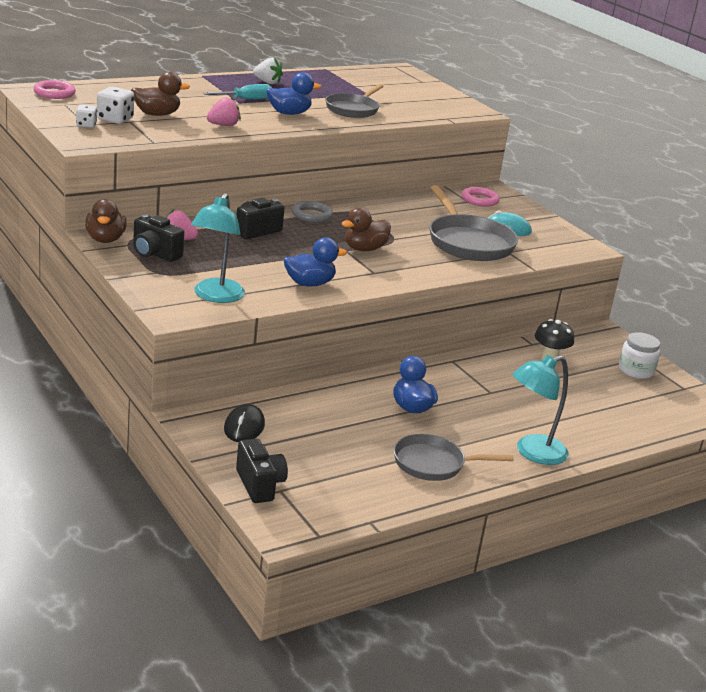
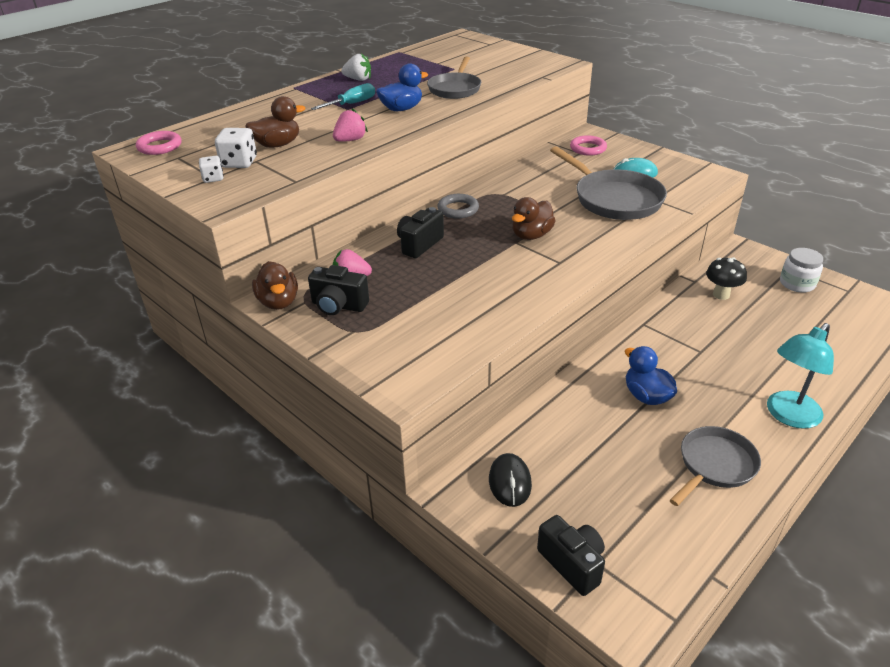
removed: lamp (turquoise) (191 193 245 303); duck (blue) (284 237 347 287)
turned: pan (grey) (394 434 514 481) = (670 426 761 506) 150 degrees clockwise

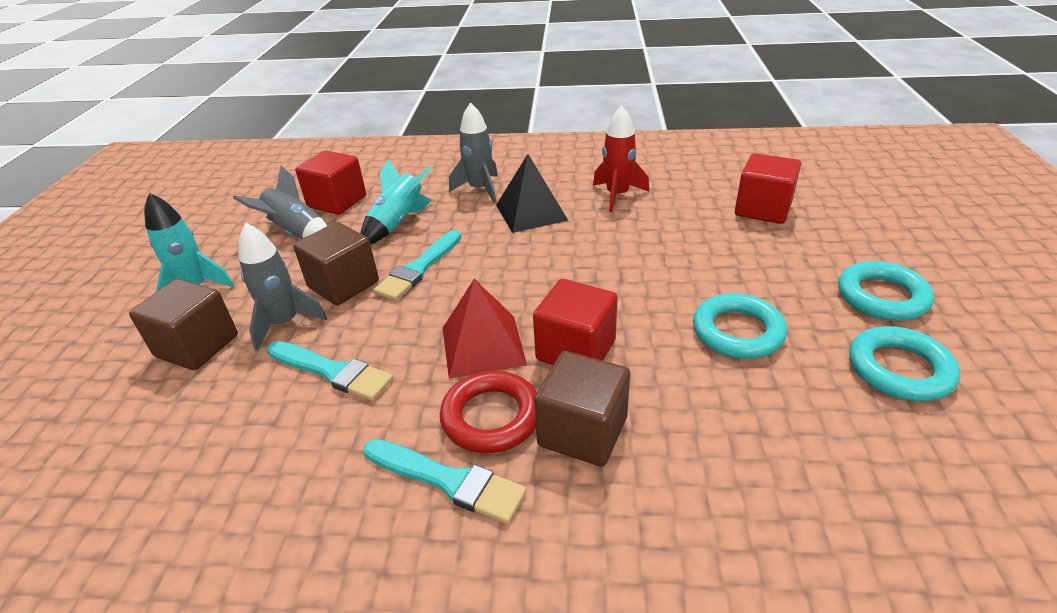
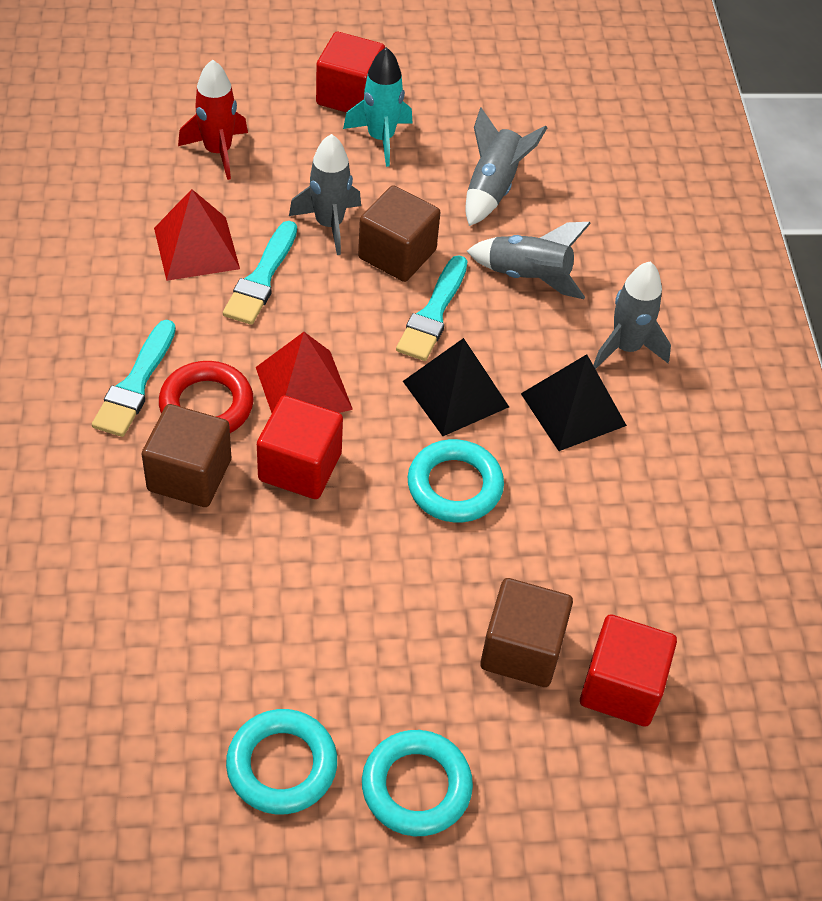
added: pyramid (red) (154 189 240 281); pyramid (black) (403 338 509 436)
moved: cube (brown) (129 279 238 370) to (480 578 573 687); cube (red) (295 150 366 215) to (316 32 385 113); rocket (red) (593 105 649 212) to (178 59 248 180); ring (turquoise) (693 293 787 359) to (408 439 504 522)
recoloured: rocket (turquoise) (360 159 432 245) to rocket (grey) (467 222 591 299)
turned: brush (turquoise) (373 230 461 301) = (396 255 467 361) 90 degrees counterclockwise

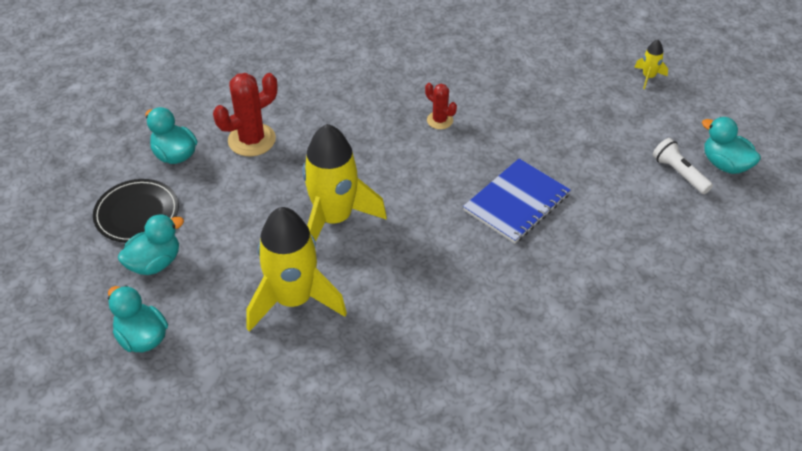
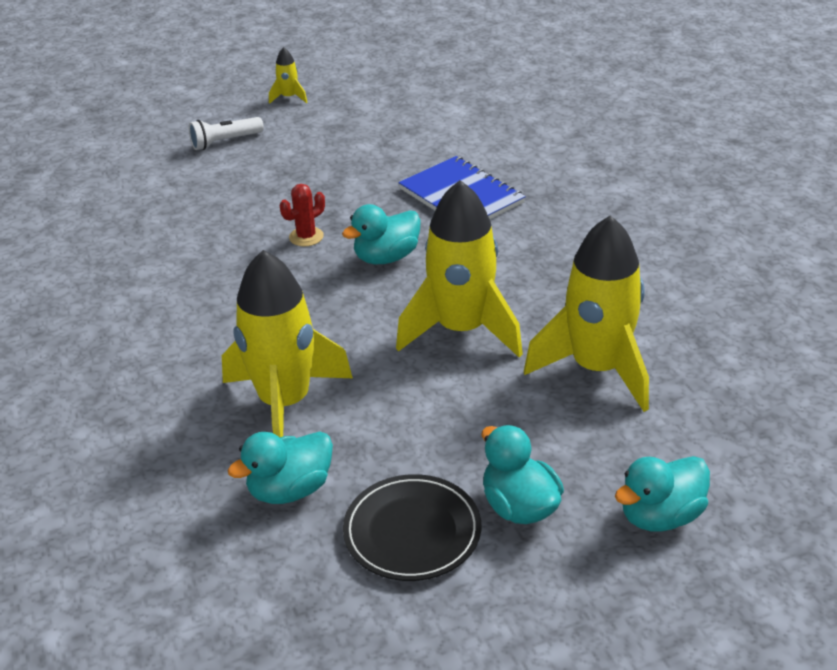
moved: flashlight (white) (653 138 713 194) to (189 117 264 150); duck (turquoise) (702 117 761 174) to (342 204 421 264)
replaced: cactus (red) (213 73 278 156) to rocket (yellow) (222 250 353 438)

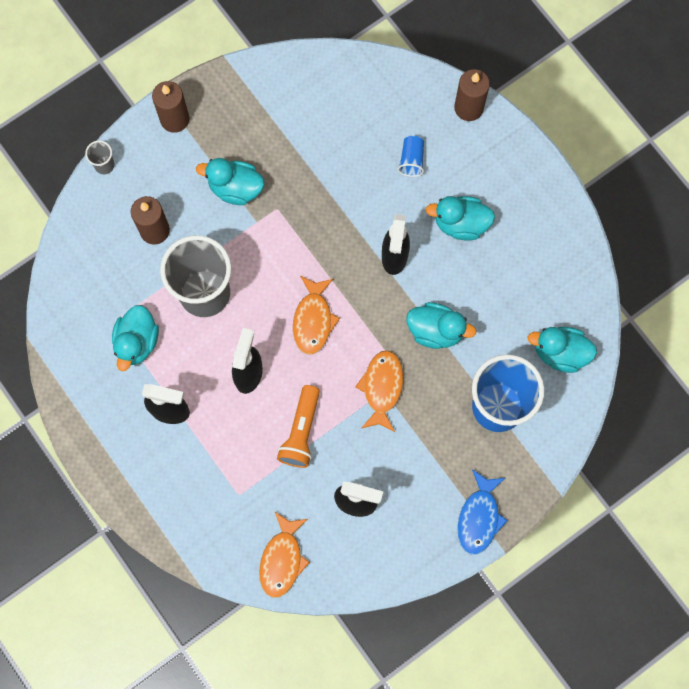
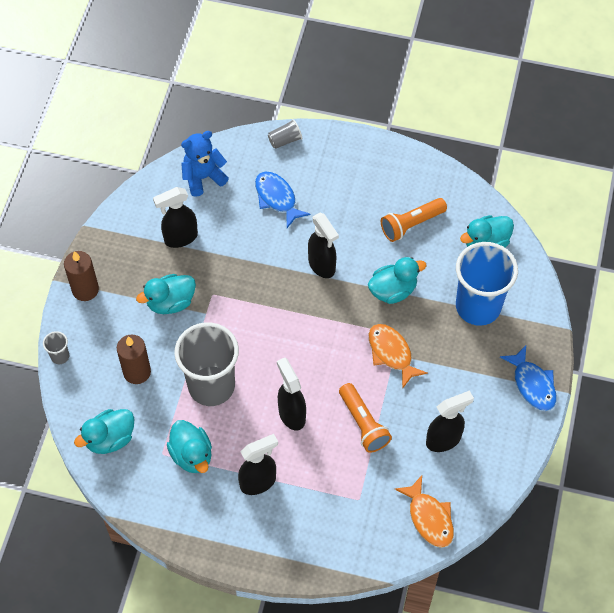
removed: fish (orange) (293 276 340 355)
added: spray bottle (black) (153 187 198 248); teddy bear (blue) (181 131 229 197); flashlight (orange) (381 198 447 242)
moved: duck (turquoise) (426 196 495 240) to (74 409 134 454)
replaced: cup (blue) (398 136 424 177) to fish (blue) (255 172 311 228); candle (brown) (454 69 490 121) to cup (grey) (268 119 302 149)

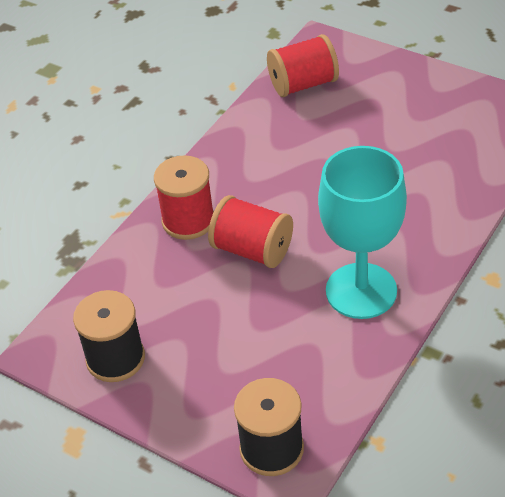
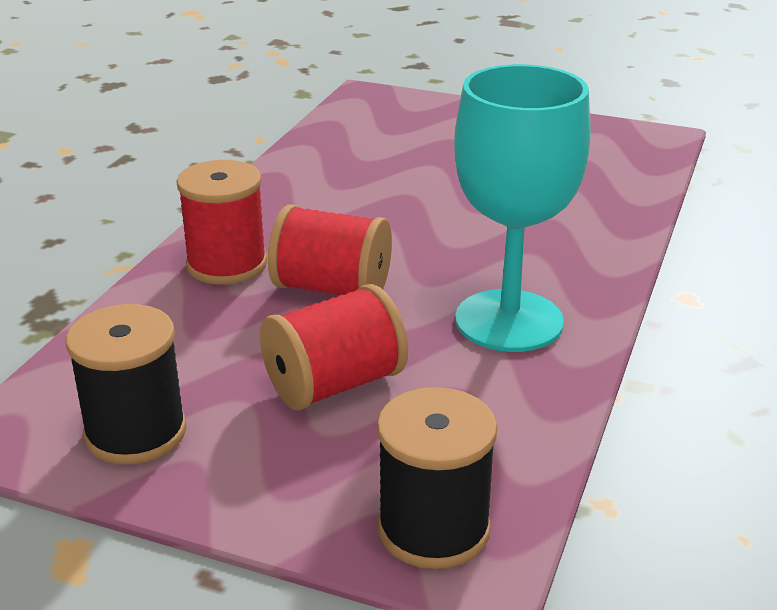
moved: spool (red) (267 34 339 97) to (260 284 408 410)

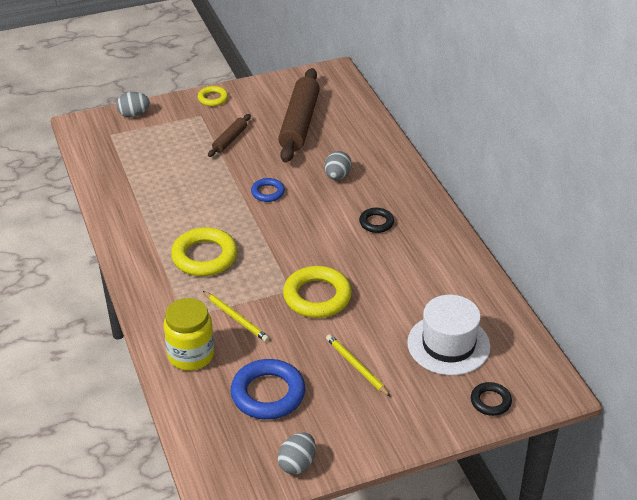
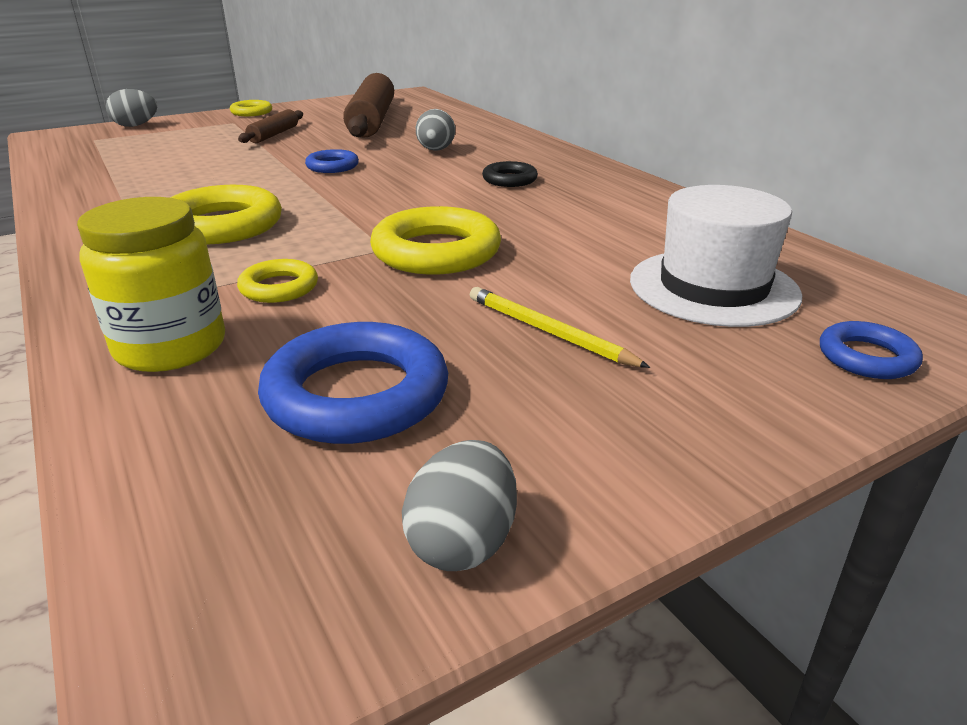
replaced: pencil (yellow) (203 291 269 342) to ring (yellow) (237 259 318 303)
recoloured: ring (black) (471 382 512 416) to ring (blue) (820 321 923 379)

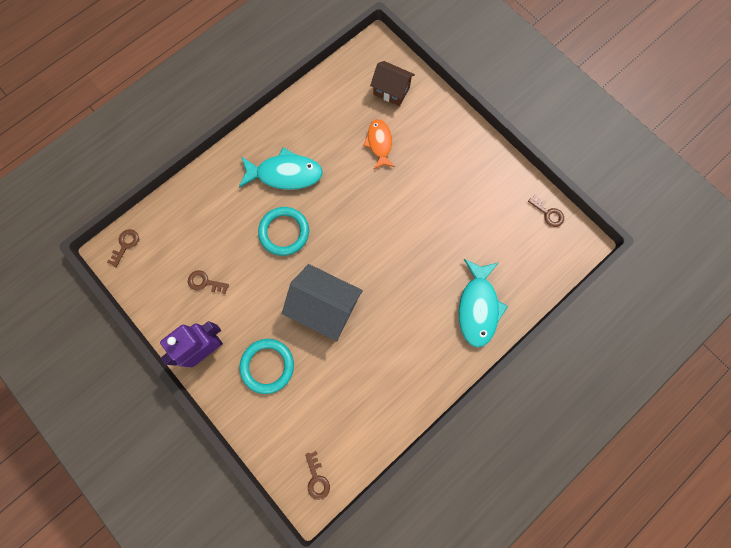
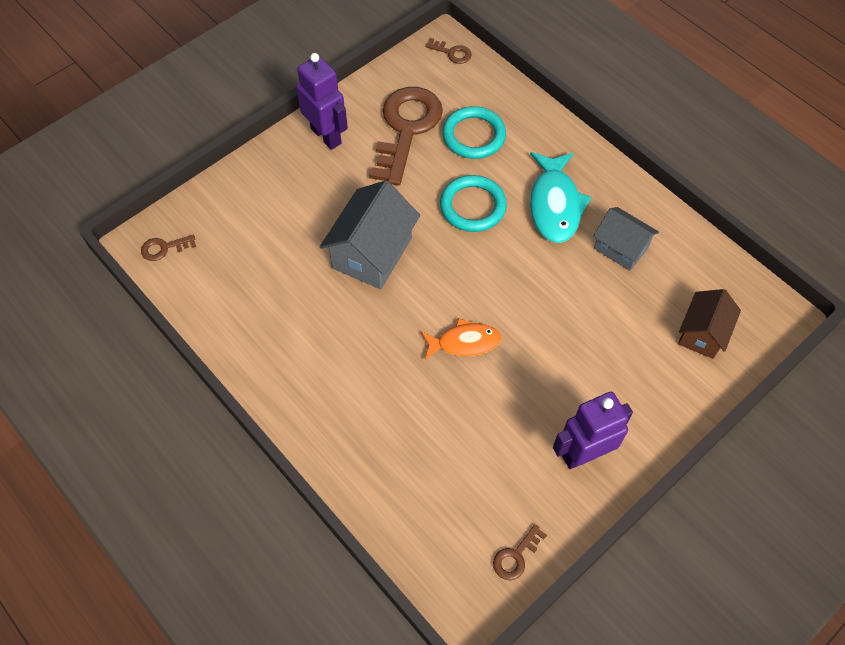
removed: fish (turquoise) (459 259 508 348)
added: robot (purple) (553 392 633 469); house (grey) (593 207 659 271)
moved: ring (turquoise) (239 339 294 394) to (442 106 506 159); fish (orange) (363 119 395 170) to (421 318 501 360)
resized: key (brown) (188 270 229 294) = (369 87 443 185) x2.43

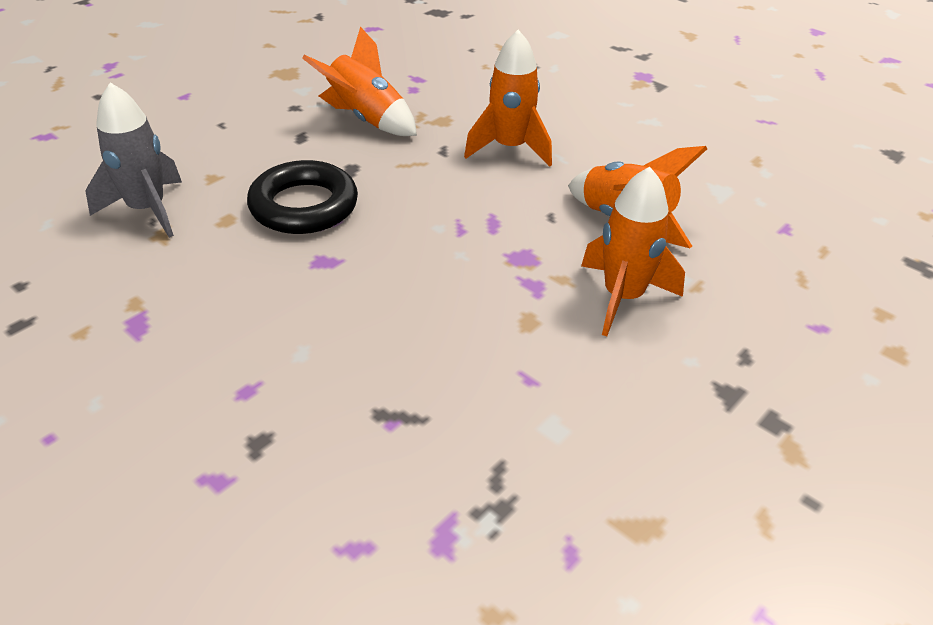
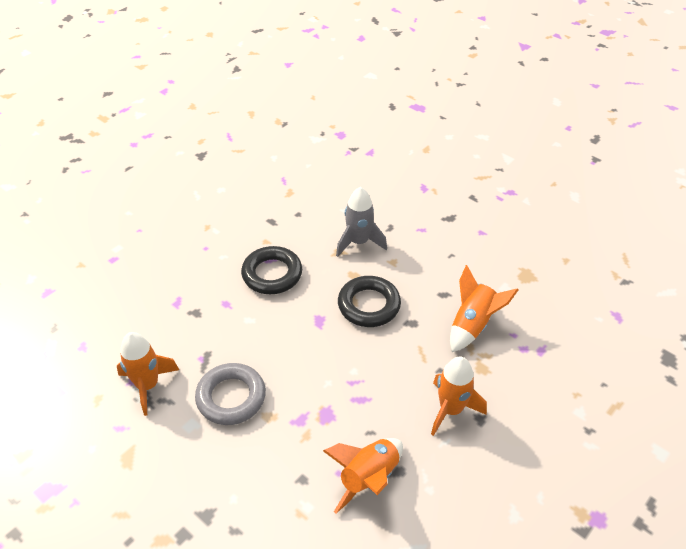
added: ring (grey) (195 363 266 425); ring (black) (241 246 302 294)
moved: rocket (orange) (581 167 685 336) to (117 332 179 416)

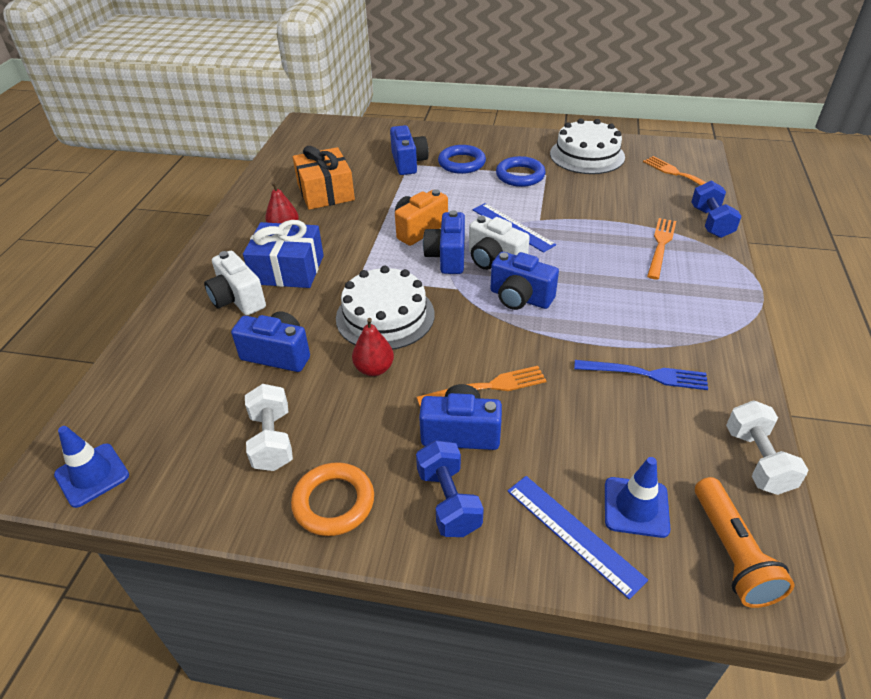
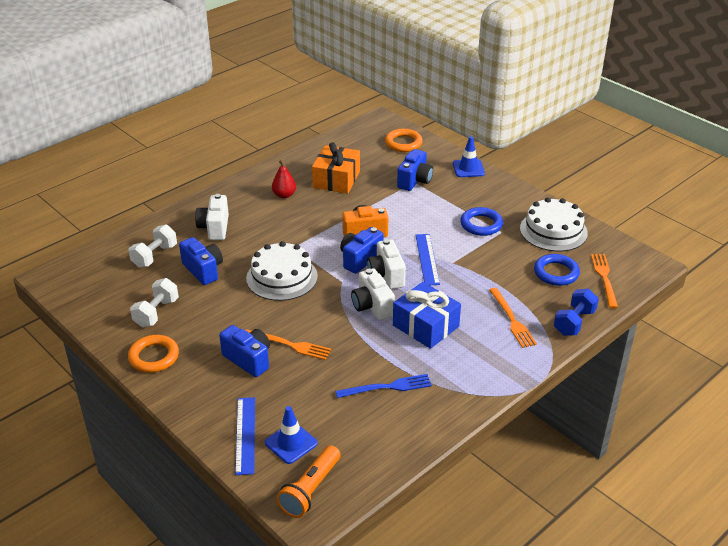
removed: pear (red) (352 318 394 376); dumbbell (blue) (416 440 484 537)
added: ring (orange) (385 129 423 152)
moved: traffic cone (blue) (54 426 129 508) to (453 137 485 177); gift (blue) (243 220 324 288) to (393 282 461 349); ring (blue) (438 145 486 174) to (534 254 580 286); dumbbell (white) (726 400 808 495) to (128 224 177 268)
recoloured: camera (blue) (490 252 559 310) to camera (white) (351 268 395 320)
turned: fork (blue) (574 360 708 390) = (335 374 432 398) 60 degrees counterclockwise; fork (orange) (647 218 676 280) = (489 288 537 348) 105 degrees clockwise

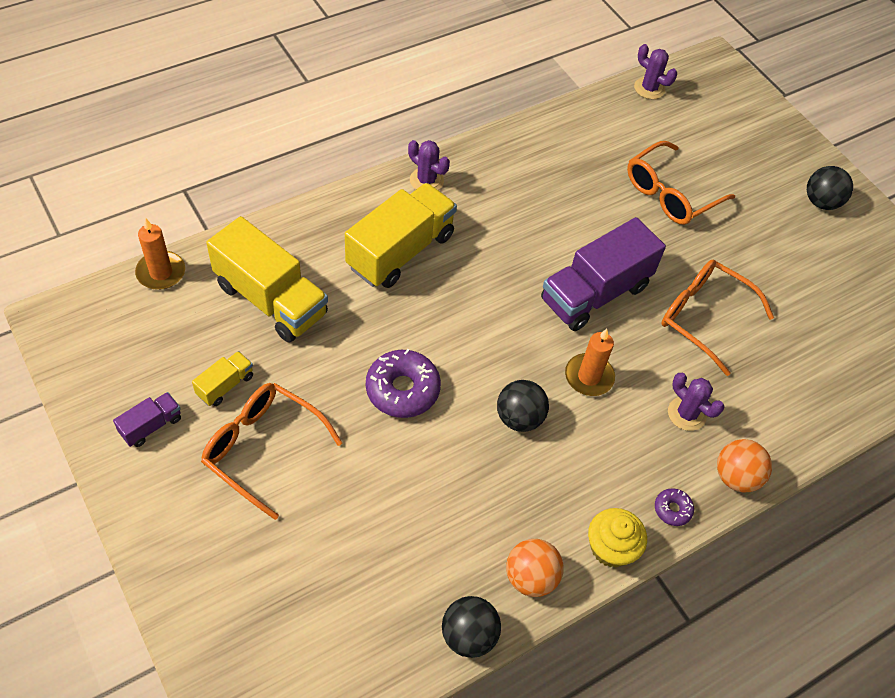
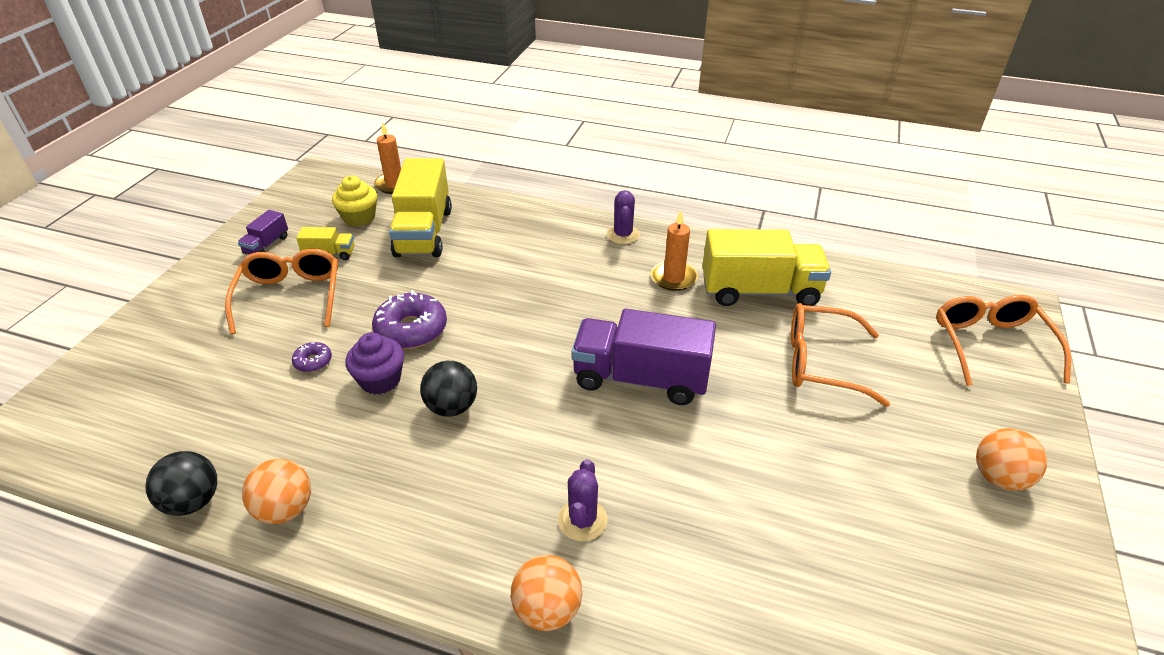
removed: cactus (purple) (634 44 677 99)
added: cupcake (purple) (345 332 404 394)
moved: truck (yellow) (345 183 457 288) to (702 229 831 306); candle (orange) (565 329 615 396) to (651 211 697 291); cupcake (yellow) (588 508 647 568) to (332 176 377 226); donut (purple) (655 488 694 526) to (292 342 332 372); glasses (orange) (661 260 774 376) to (936 295 1071 386)
recoloured: ball (black) (807 166 853 210) to ball (orange) (976 428 1047 491)
turned: truck (purple) (113 392 181 447) = (238 210 288 255) 105 degrees clockwise

